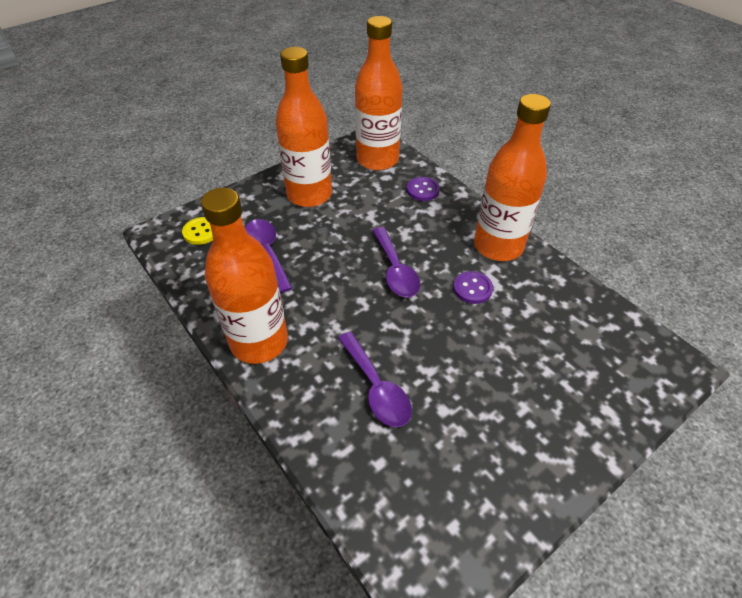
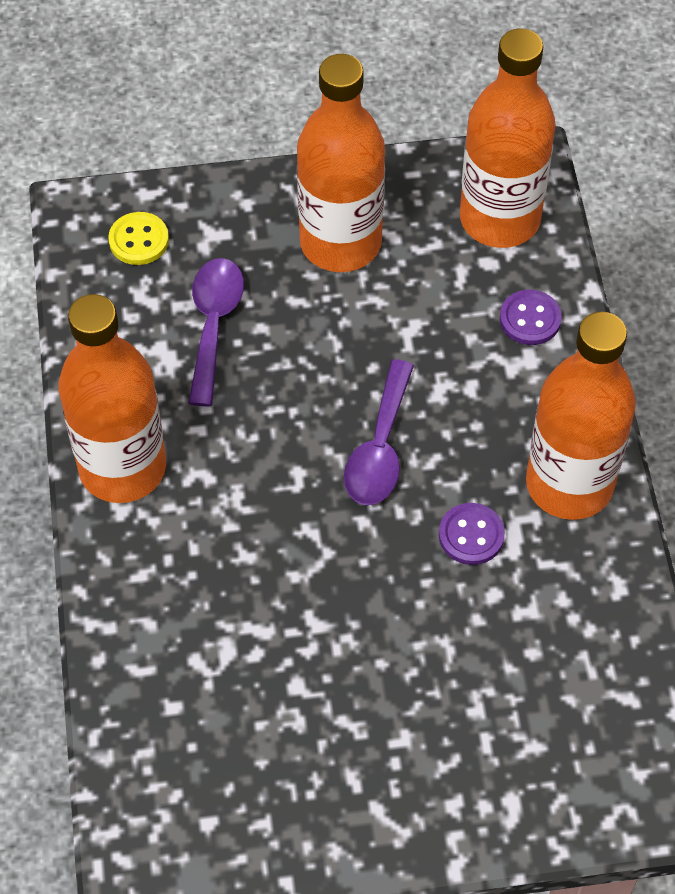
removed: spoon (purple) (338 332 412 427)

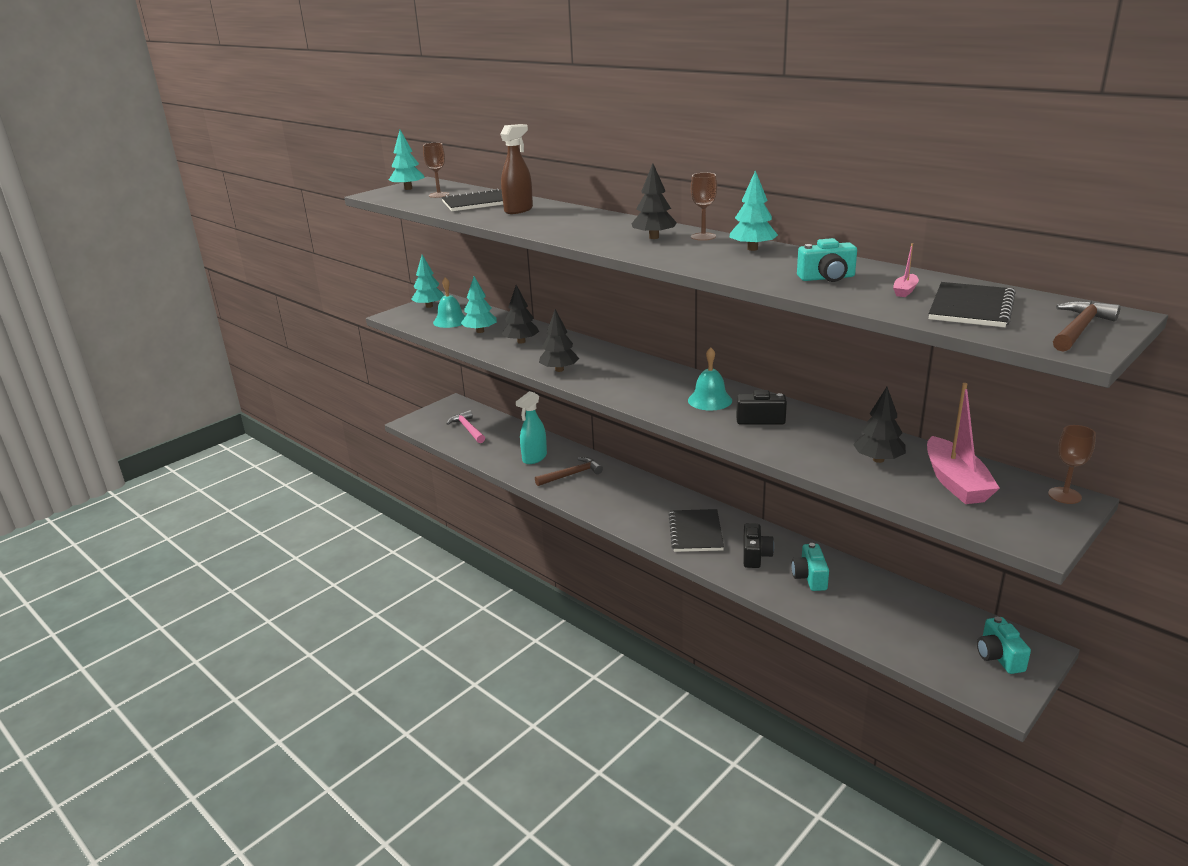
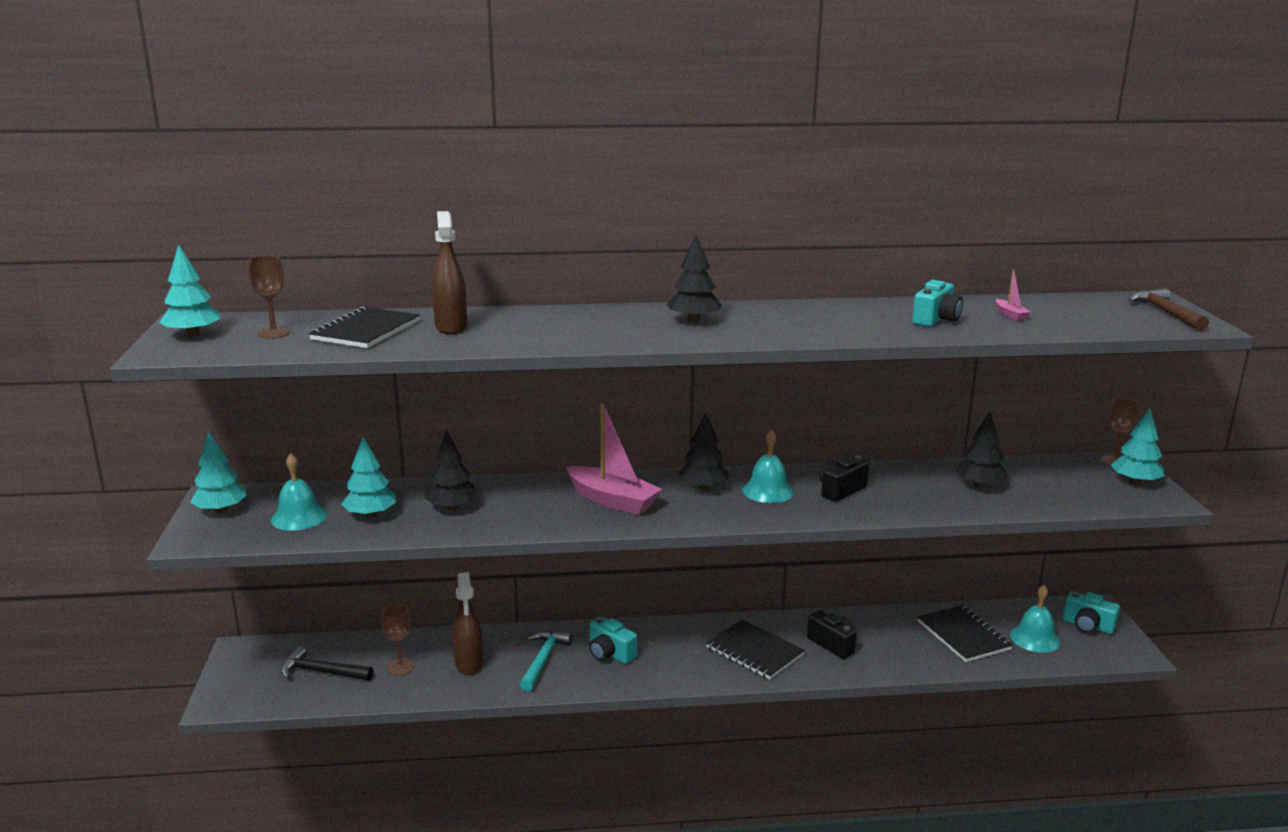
added: bell (turquoise) (1010 585 1060 653)
moved: tree (black) (539 309 579 372) to (679 413 730 491); goblet (brown) (691 173 717 241) to (381 604 414 676); tree (turquoise) (729 170 778 251) to (1111 408 1164 485); camera (turquoise) (791 543 829 591) to (589 616 637 664); boat (pink) (927 383 1000 504) to (566 403 662 515); notebook (black) (929 282 1016 327) to (918 605 1013 662)
recoloured: hammer (pink) (446 410 485 443) to hammer (black) (281 646 373 681); spray bottle (turquoise) (516 391 547 464) to spray bottle (brown) (453 572 483 675); hammer (brown) (535 457 603 486) to hammer (turquoise) (520 630 572 691)

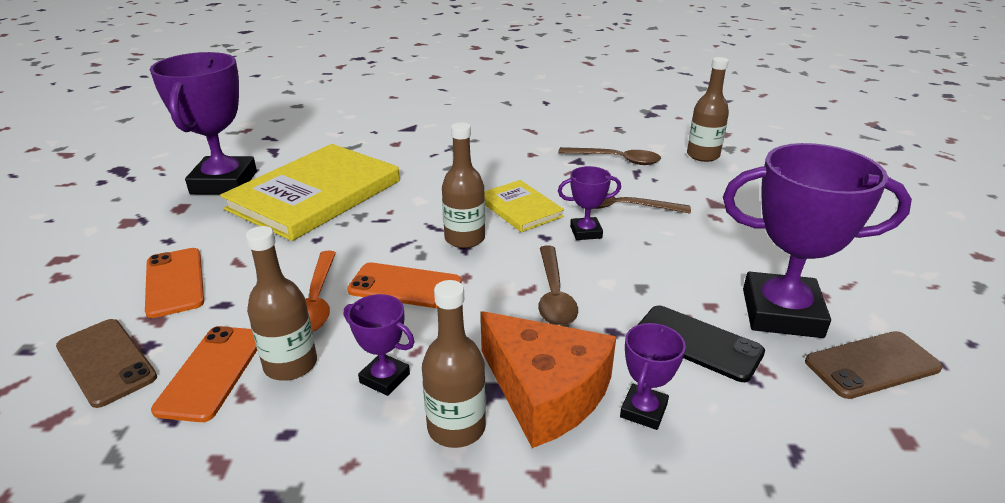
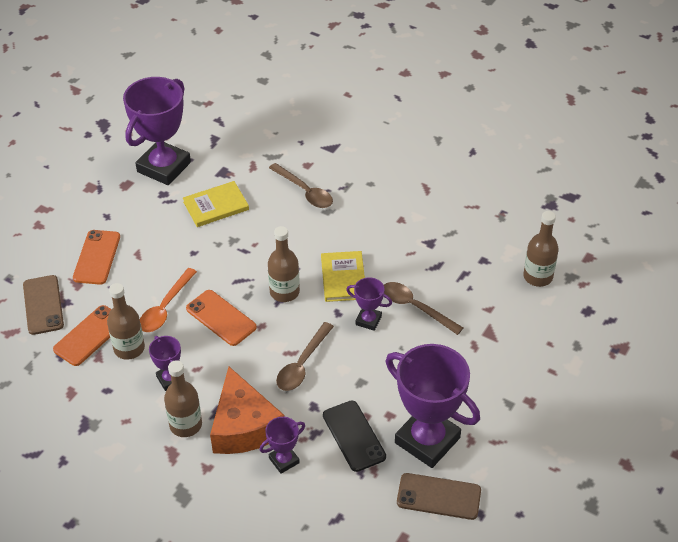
moved: spoon (brown) (558 147 661 165) to (269 163 333 208)
resized: book (yellow) (220 144 400 241) = (183 181 249 227) x0.51

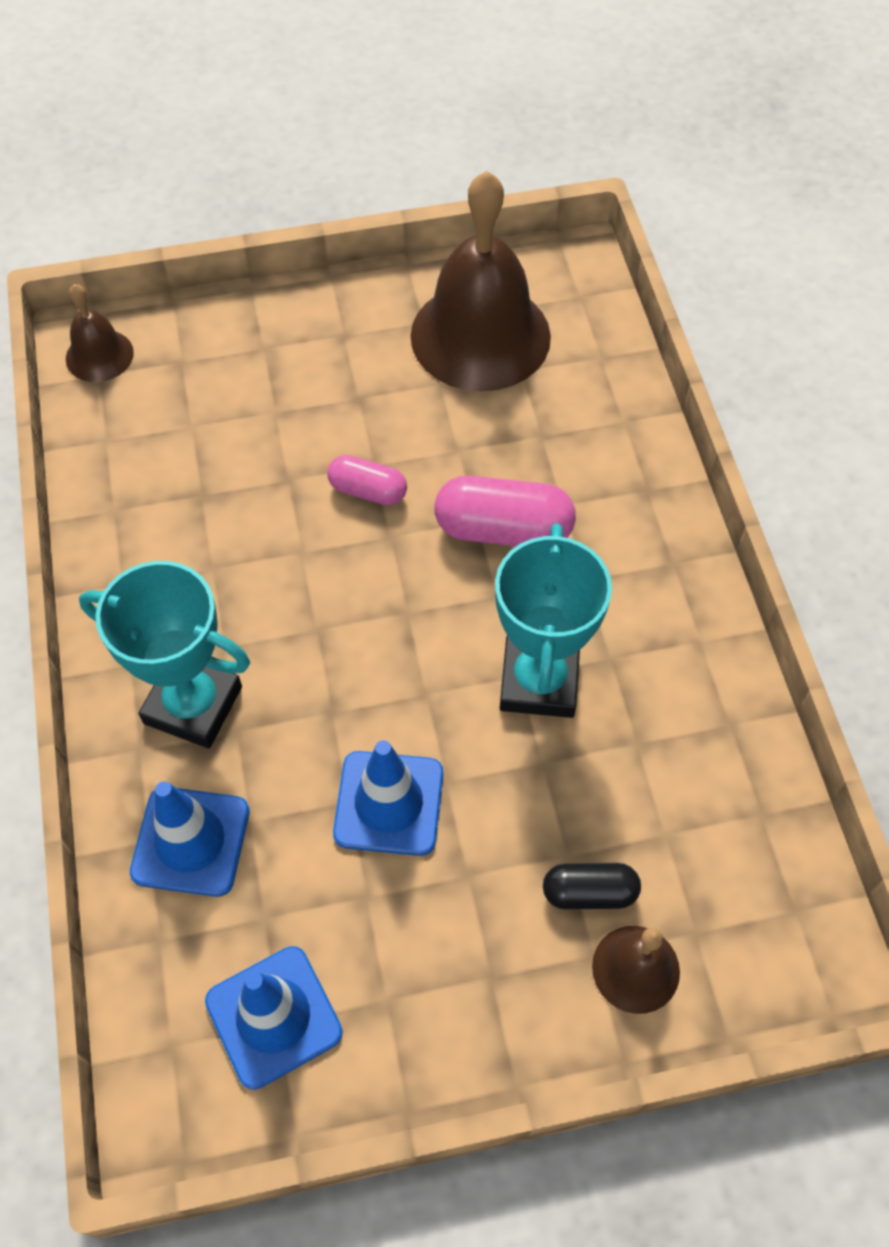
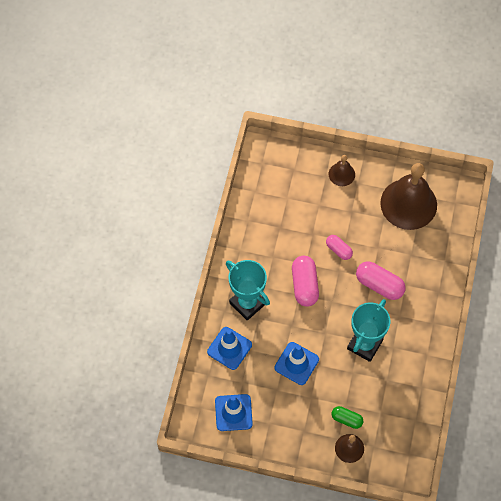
added: capsule (pink) (292 256 319 307)
moved: bell (brown) (66 284 134 382) to (329 155 355 186)
recoloured: capsule (black) (543 863 641 910) to capsule (green) (331 406 363 429)

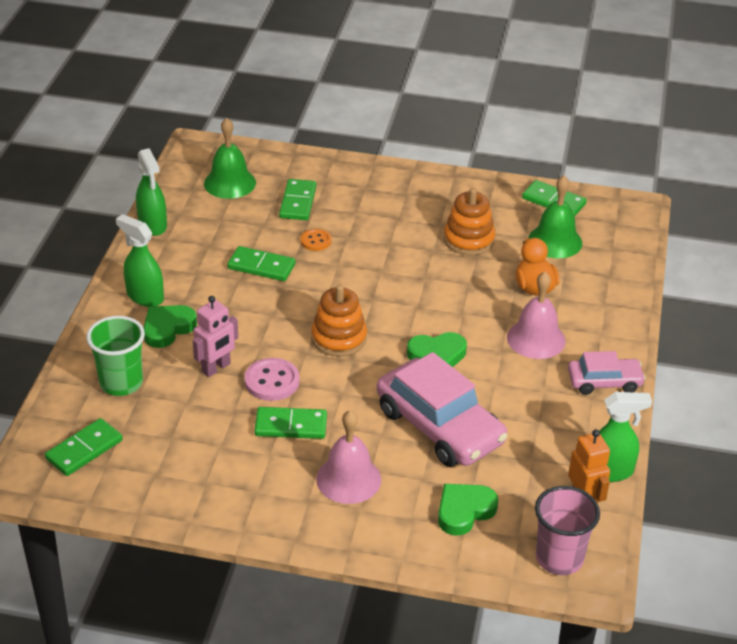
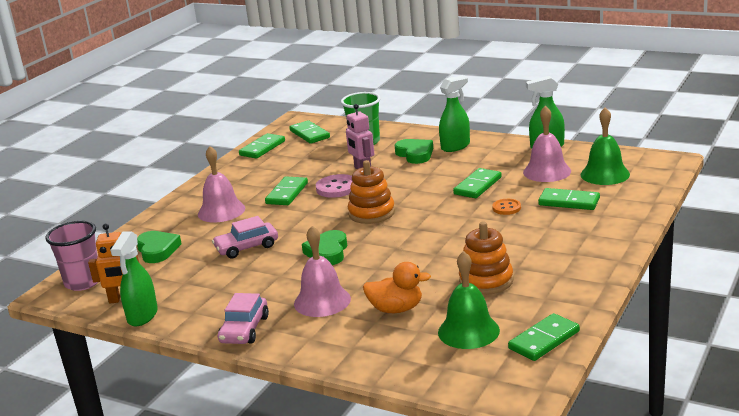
added: domino (green) (239 133 285 159); bell (pink) (523 105 571 182)
resized: car (pink) (377 352 508 467) = (212 216 278 259) x0.55

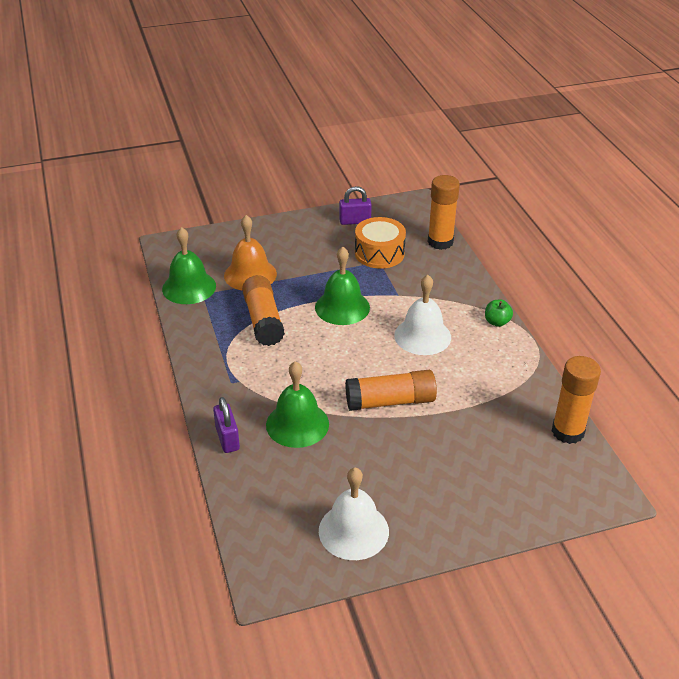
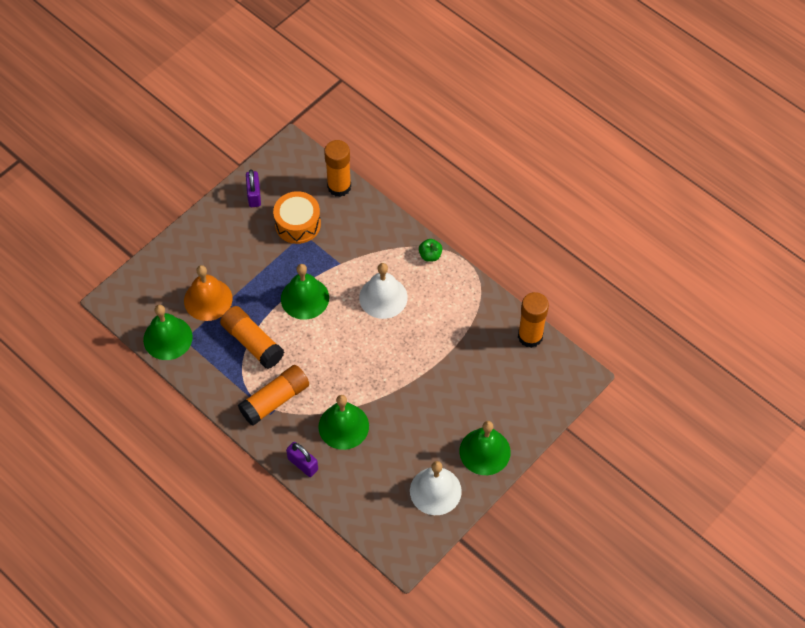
added: bell (green) (460 421 511 475)
moved: glue stick (orange) (345 370 437 411) to (238 365 309 426)
turned: padlock (purple) (339 186 372 225) = (246 169 261 207) 60 degrees counterclockwise

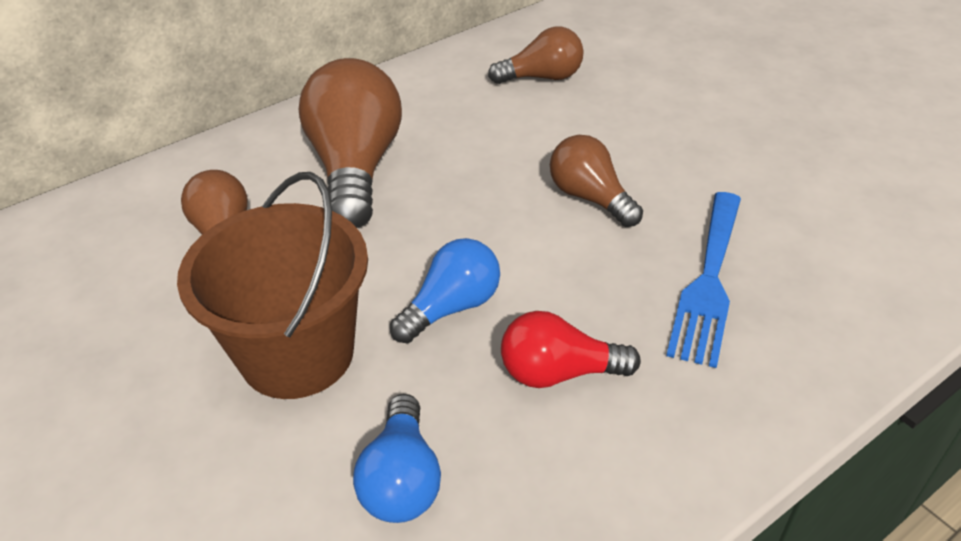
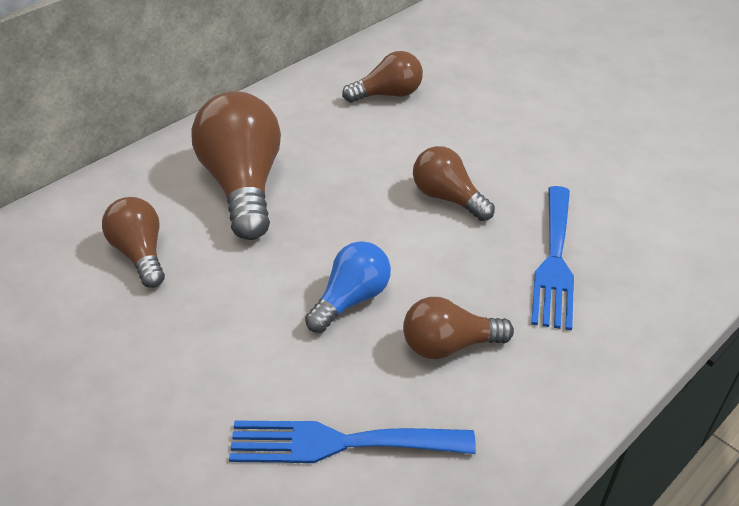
removed: bucket (brown) (177 172 368 399)
replaced: light bulb (blue) (353 394 441 523) to fork (blue) (229 420 476 463)
recoloured: light bulb (red) (501 311 641 388) to light bulb (brown) (403 297 514 359)

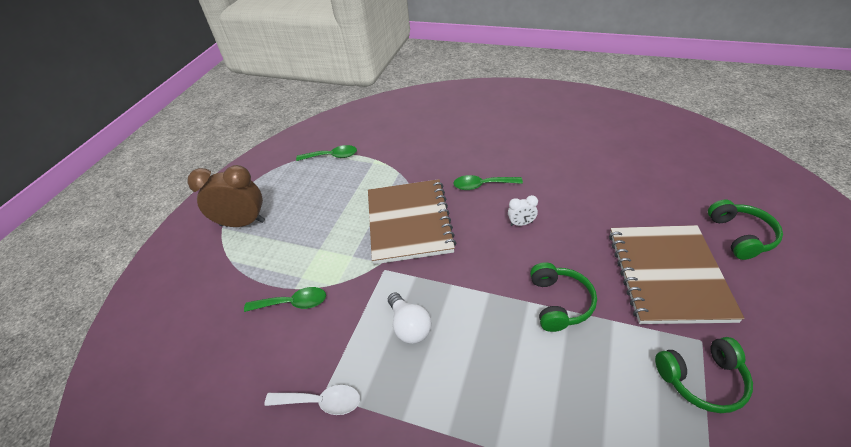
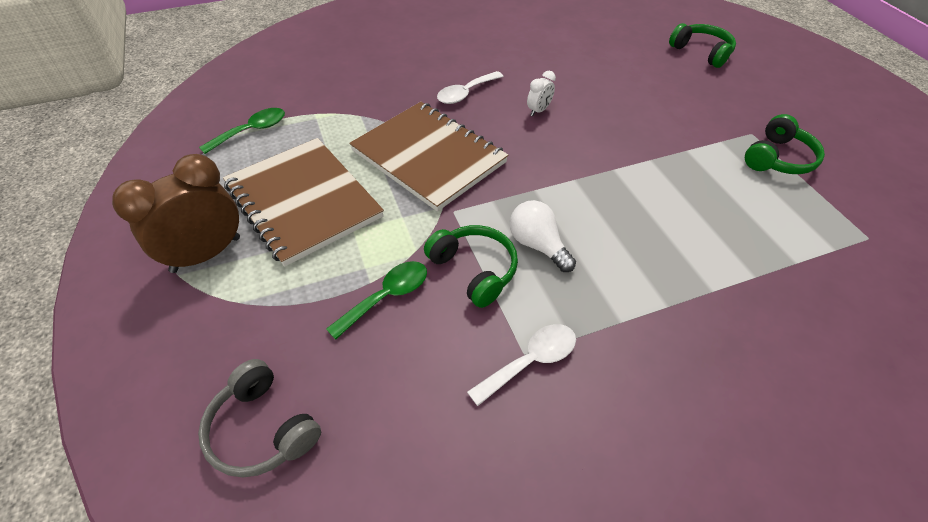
added: headphones (grey) (198 359 321 477)
moved: headphones (green) (530 262 597 332) to (424 225 518 308); notebook (brown) (609 225 744 324) to (223 138 384 267)
recoloured: spoon (green) (453 175 523 190) to spoon (white) (437 71 504 104)
turned: light bulb (white) (388 293 432 344) = (510 200 576 272) 150 degrees counterclockwise

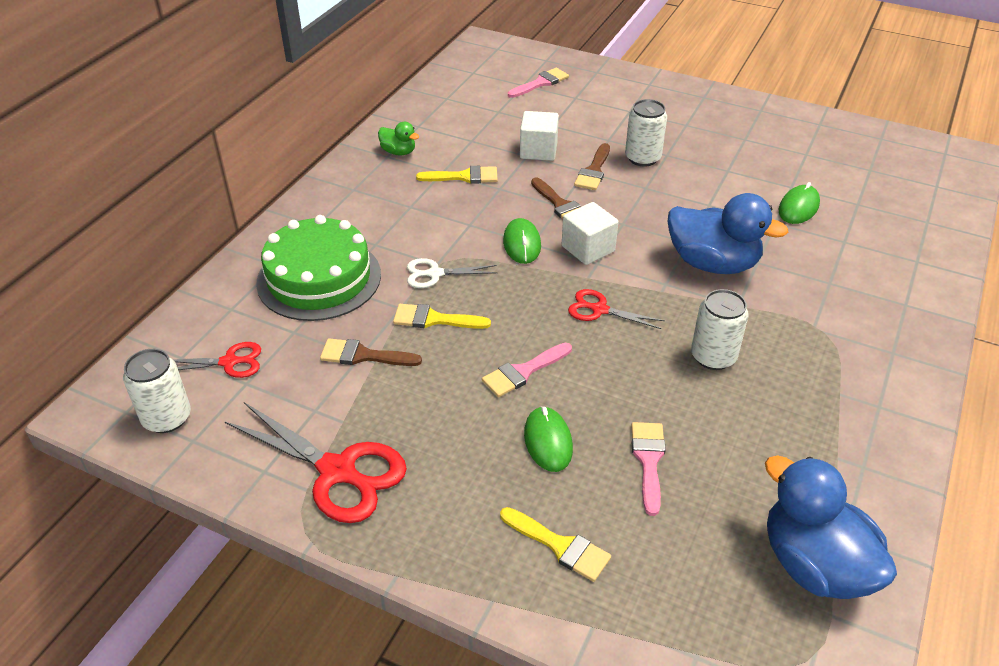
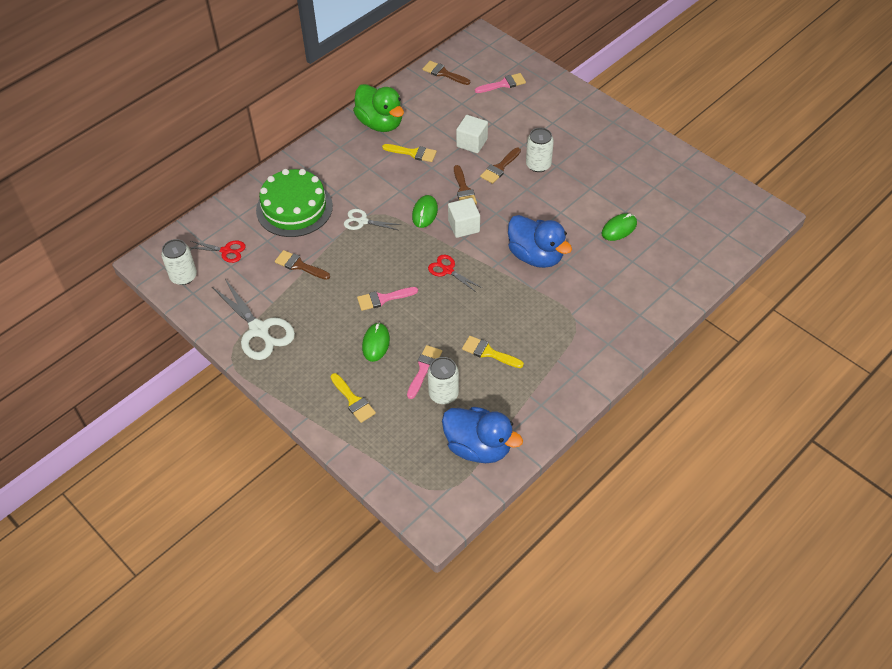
added: brush (brown) (422 61 470 85)
moved: brush (yellow) (393 304 491 329) to (462 336 524 368); can (white) (691 289 749 370) to (428 357 459 404)
recoloured: scissors (red) (225 402 407 523) to scissors (white) (212 279 295 360)
turned: duck (blue) (765 456 897 599) = (442 407 523 463) 135 degrees clockwise
resized: duck (green) (378 122 419 155) = (353 84 404 132) x2.09

